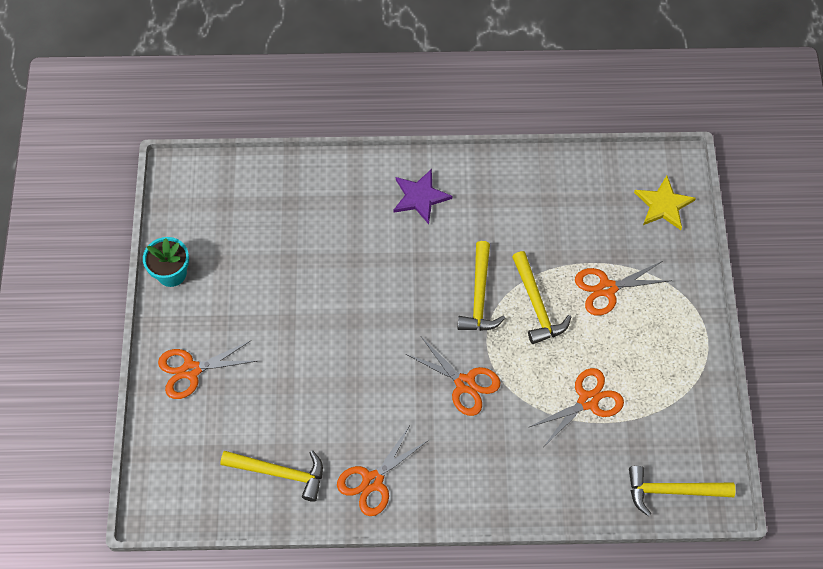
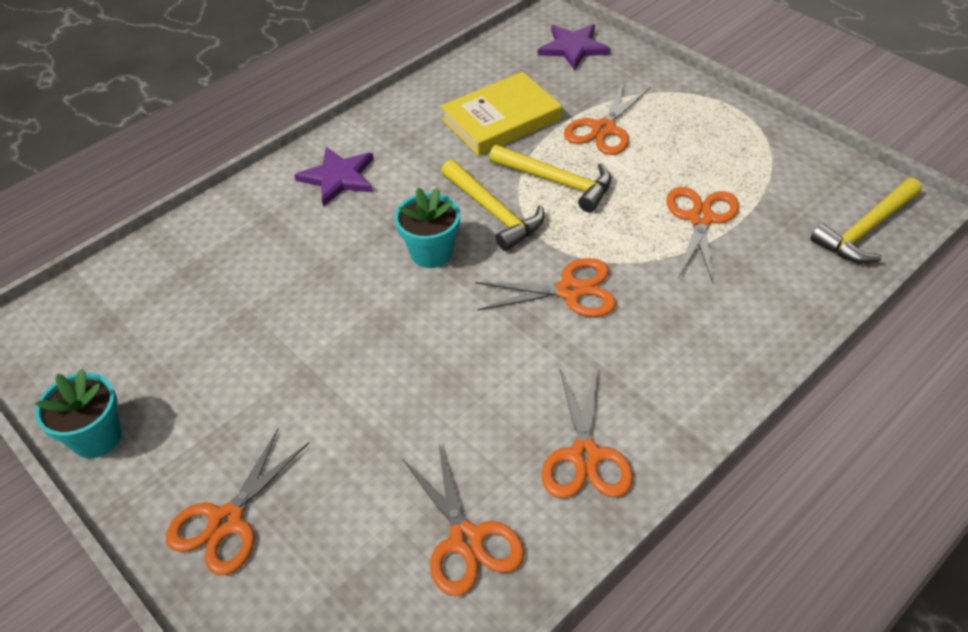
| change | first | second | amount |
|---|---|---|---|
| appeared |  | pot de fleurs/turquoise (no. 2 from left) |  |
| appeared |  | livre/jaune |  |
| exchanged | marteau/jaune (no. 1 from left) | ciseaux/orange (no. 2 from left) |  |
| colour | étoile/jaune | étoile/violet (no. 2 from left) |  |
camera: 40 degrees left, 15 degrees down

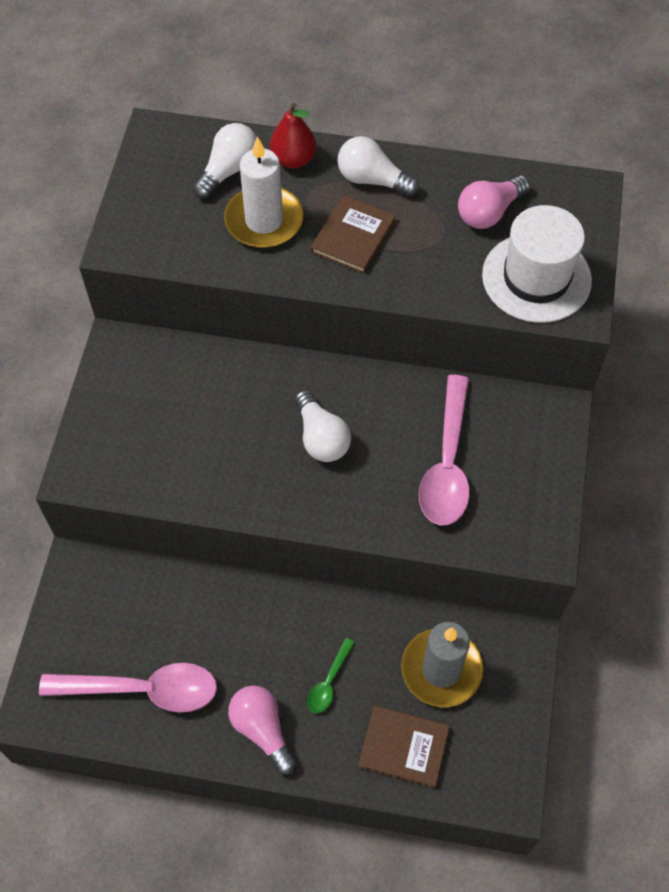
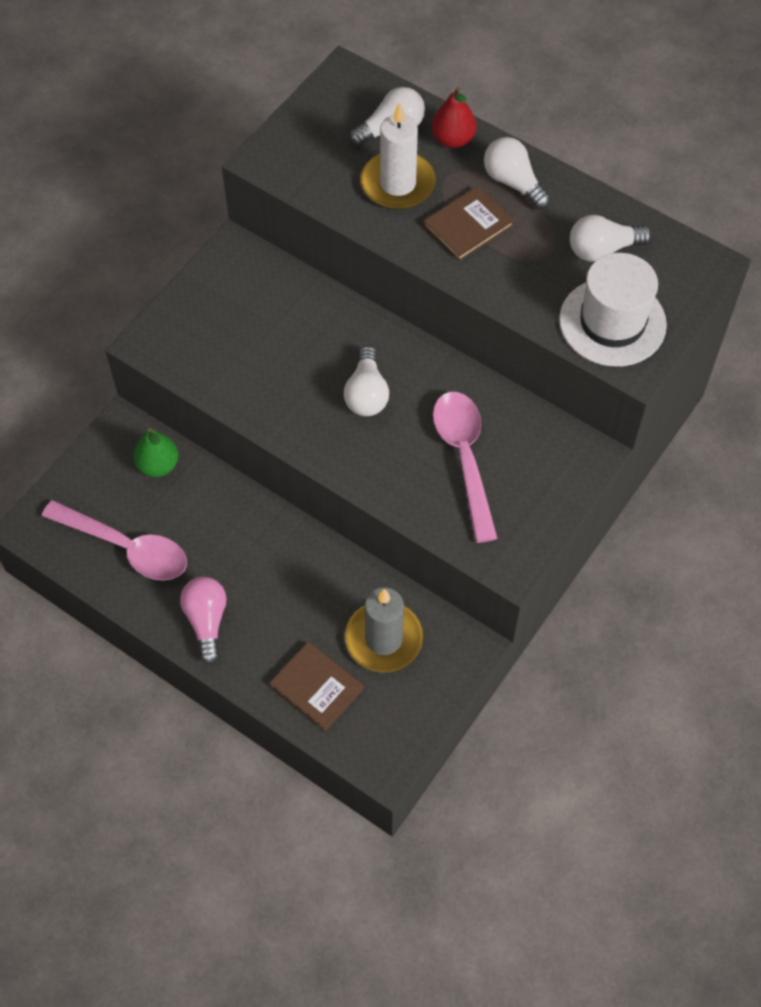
| change | first | second | amount |
|---|---|---|---|
| missing | cuillère/vert |  |  |
| appeared |  | poire/vert |  |
| colour | ampoule/rose (no. 2 from left) | ampoule/blanc (no. 4 from left) |  |
| spun | cuillère/rose (no. 2 from left) |  | 135 degrees clockwise |
camera: 25 degrees right, 0 degrees up

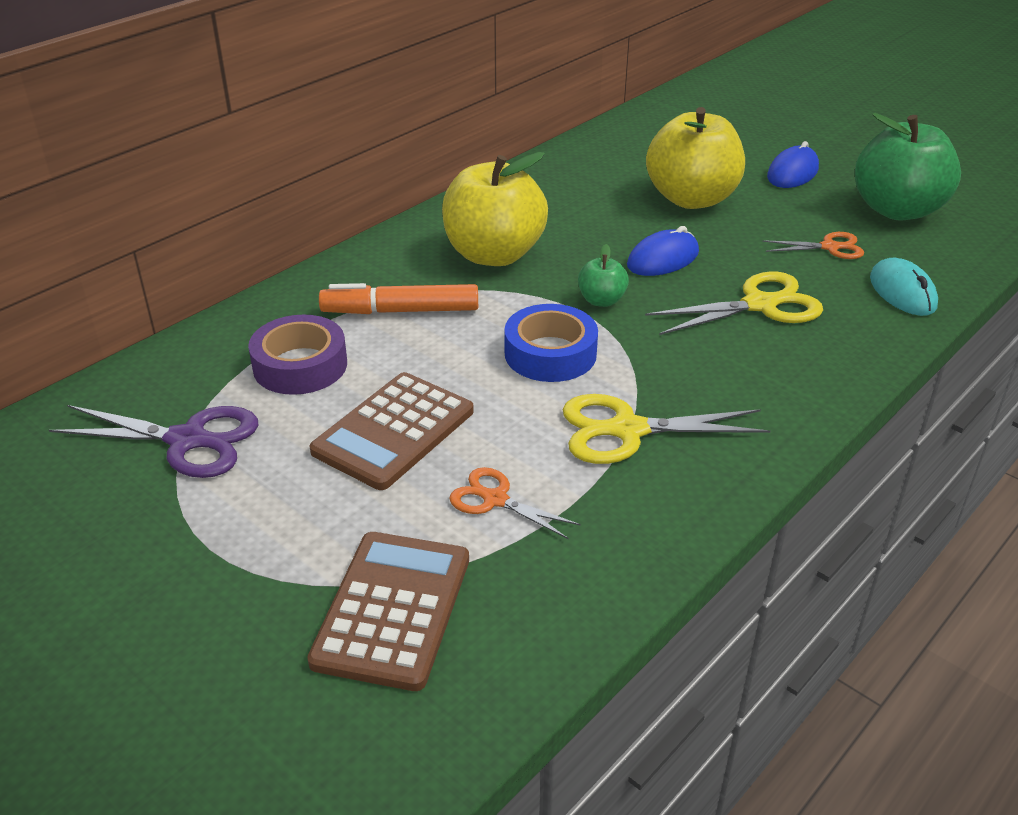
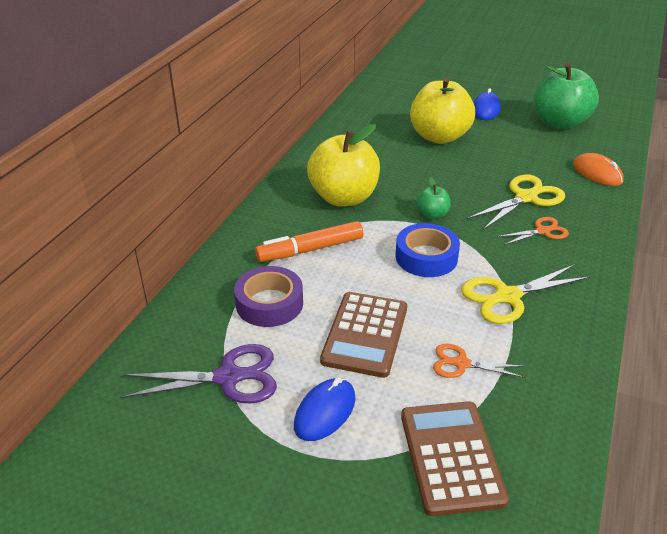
| change | first | second | amount |
|---|---|---|---|
| relocated | souris/bleu (no. 1 from left) |  |  |
| relocated | ciseaux/orange (no. 2 from left) |  |  |
| colour | souris/turquoise | souris/orange |  |
camera: 20 degrees left, 0 degrees up

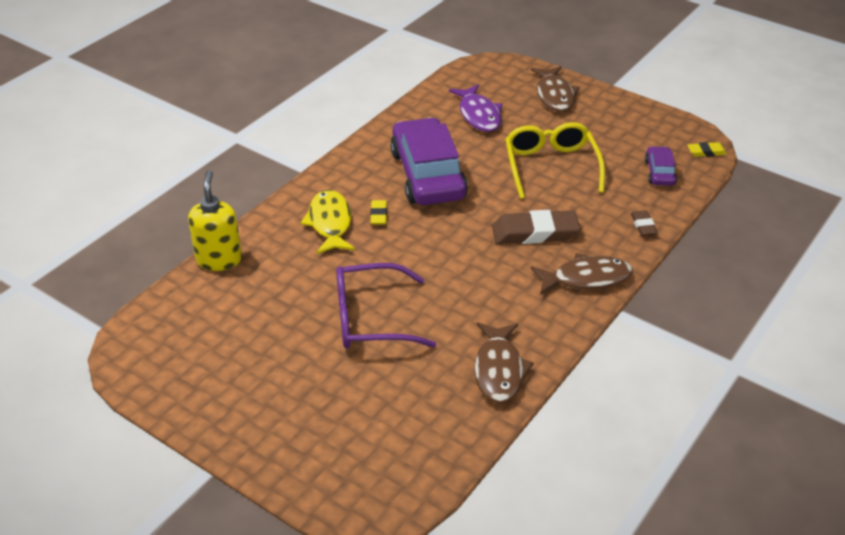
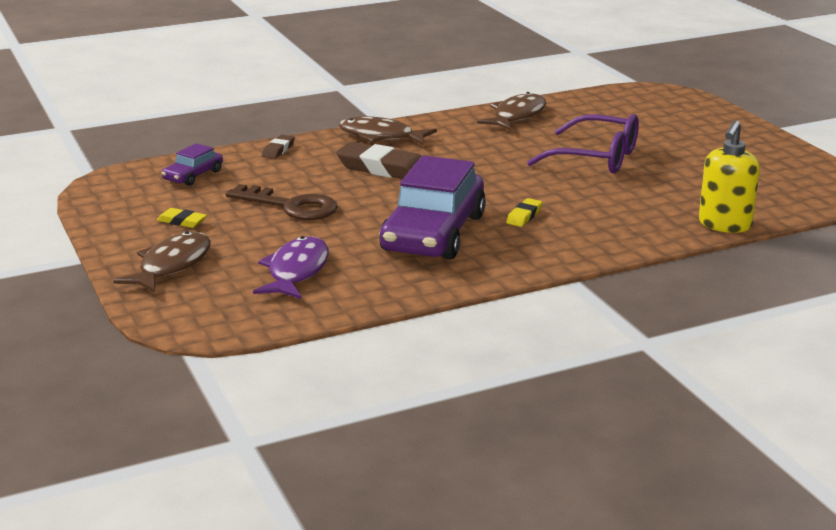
| change | first | second | amount |
|---|---|---|---|
| missing | poisson/jaune |  |  |
| relocated | gomme/jaune (no. 2 from left in the first image) | gomme/jaune (no. 1 from left) |  |
| exchanged | lunettes/jaune | clé/marron |  |
camera: 150 degrees left, 15 degrees down

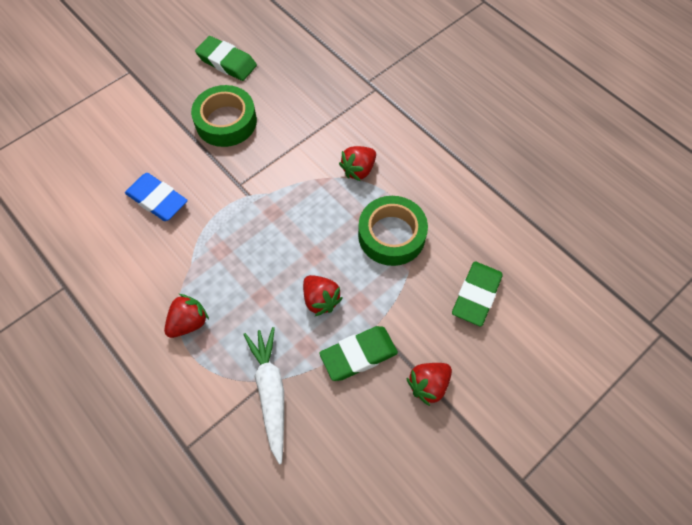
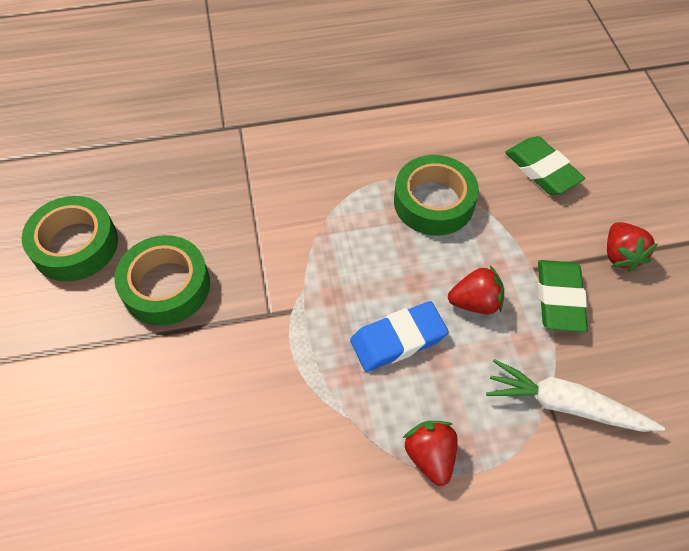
| change | first | second | amount |
|---|---|---|---|
| missing | fraise/rouge (no. 3 from left) |  |  |
| relocated | gomme/bleu |  |  |
| exchanged | gomme/vert (no. 1 from left) | ruban adhésif/vert (no. 1 from left) |  |
camera: 60 degrees left, 5 degrees down

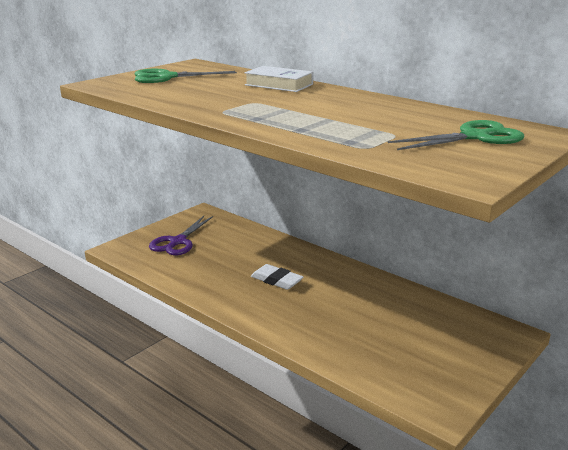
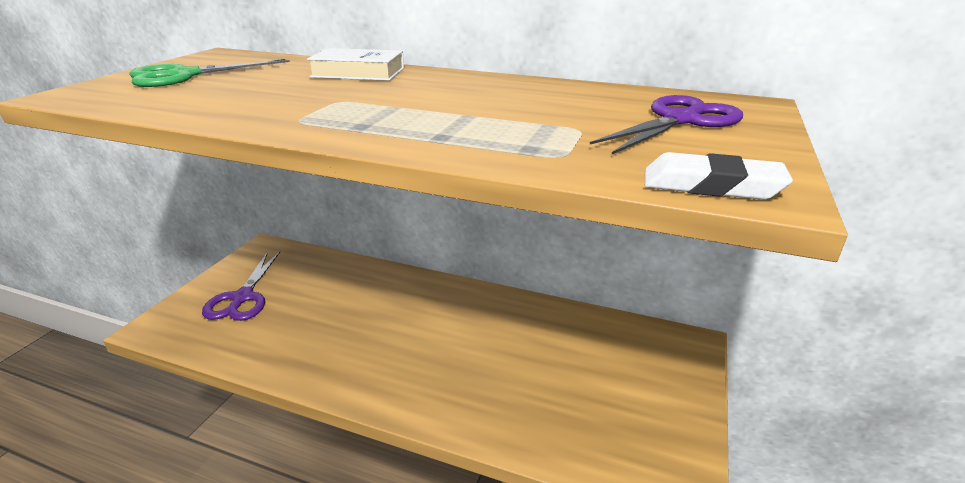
| change | first | second | amount |
|---|---|---|---|
| relocated | gomme/blanc |  |  |
| colour | ciseaux/vert (no. 2 from left) | ciseaux/violet (no. 2 from left) |  |
camera: 20 degrees left, 5 degrees up

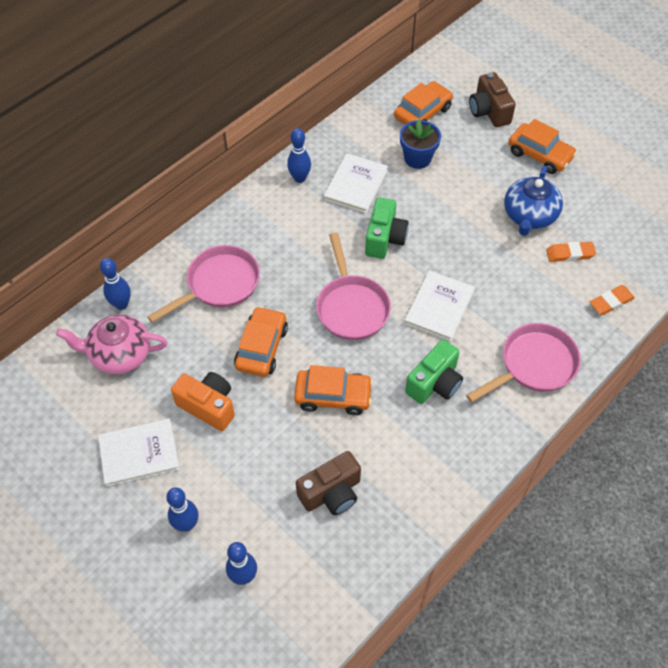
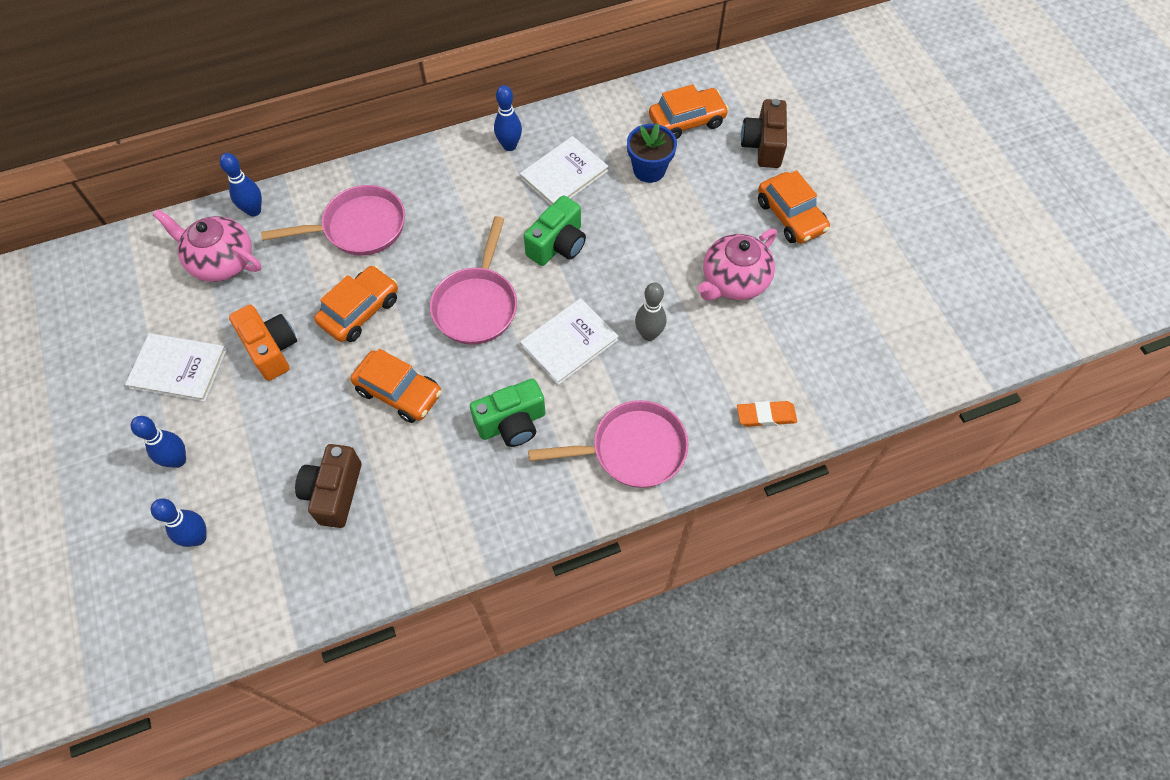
| change | first | second | amount |
|---|---|---|---|
| missing | gomme/orange (no. 1 from left) |  |  |
| appeared |  | quille/gris |  |
| colour | théière/bleu | théière/rose (no. 2 from left) |  |
| spun | appareil photo/marron (no. 1 from left) |  | 105 degrees clockwise |
camera: 25 degrees right, 5 degrees up

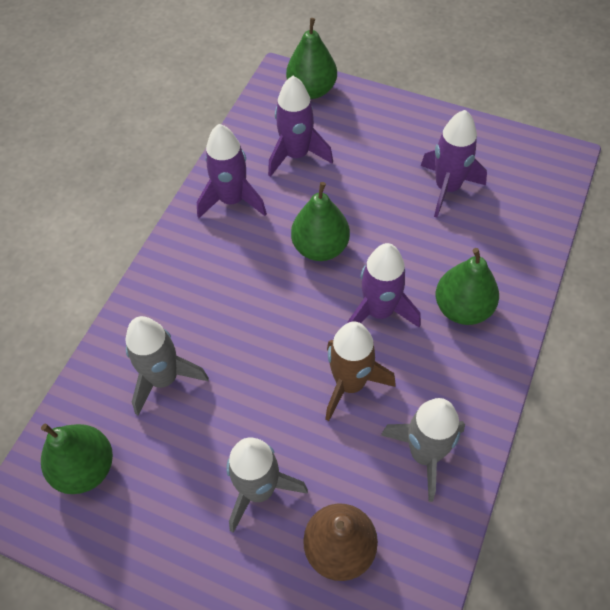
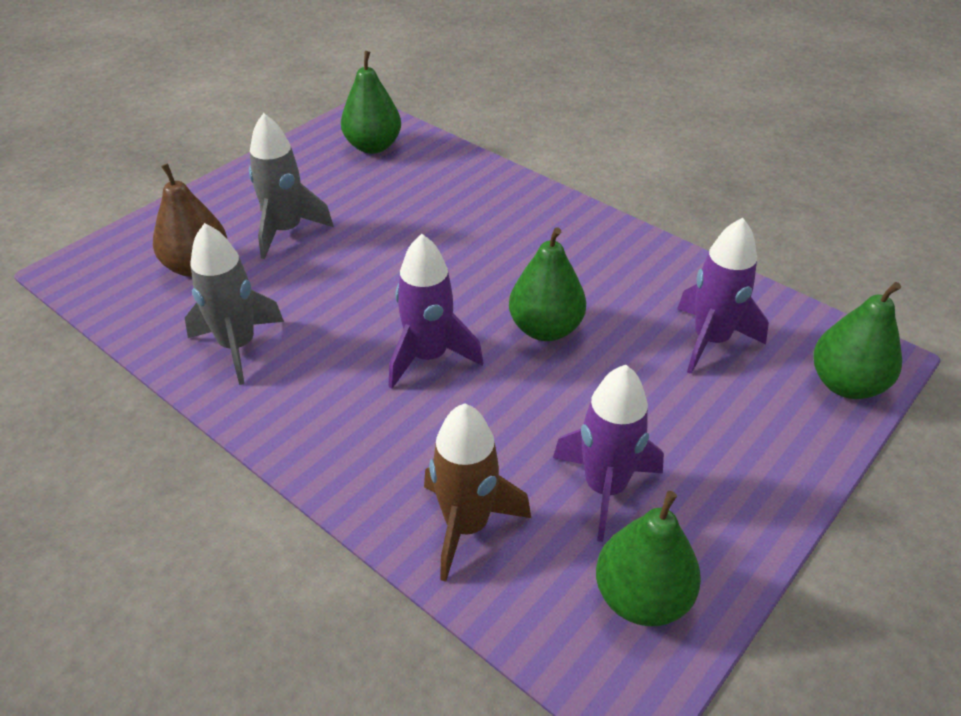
| change | first | second | amount |
|---|---|---|---|
| missing | fusée/gris (no. 1 from left) |  |  |
| missing | fusée/violet (no. 1 from left) |  |  |
| relocated | fusée/marron |  |  |
| relocated | poire/vert (no. 4 from left in the first image) | poire/vert (no. 3 from left) |  |
camera: 105 degrees right, 15 degrees down

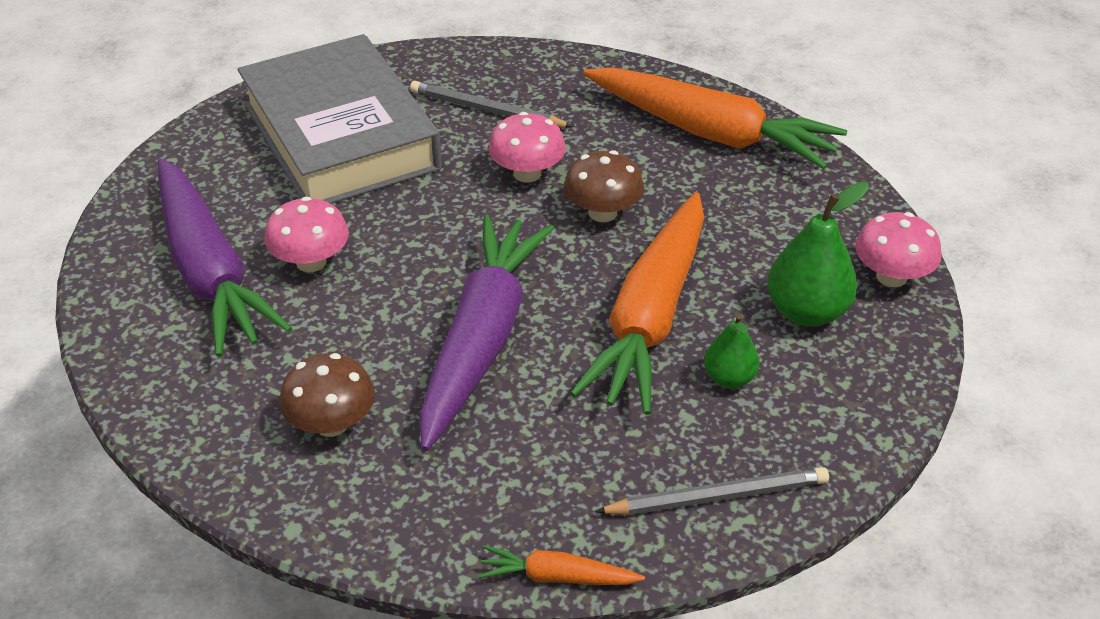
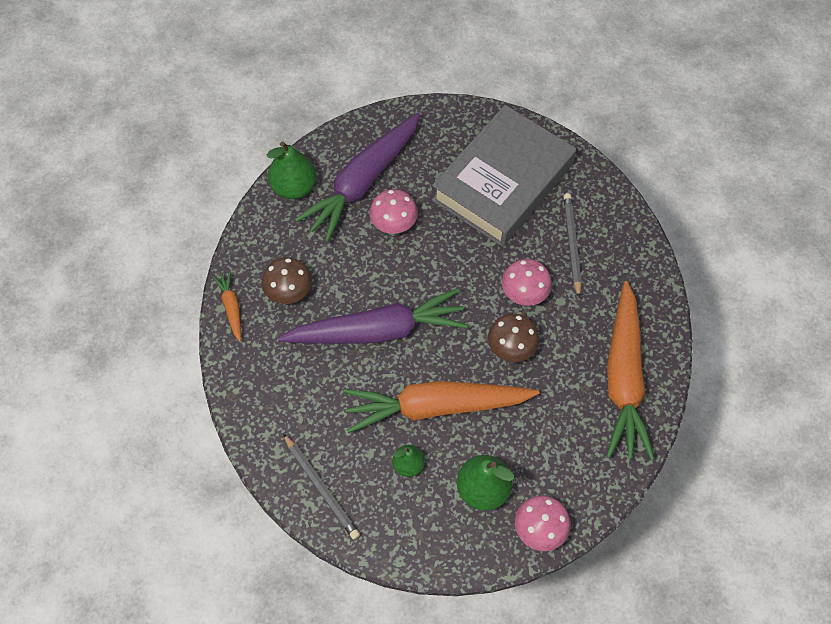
| change | first | second | amount |
|---|---|---|---|
| appeared |  | poire/vert (no. 1 from left) |  |
| relocated | carotte/orange (no. 1 from left) |  |  |
camera: 65 degrees right, 20 degrees up

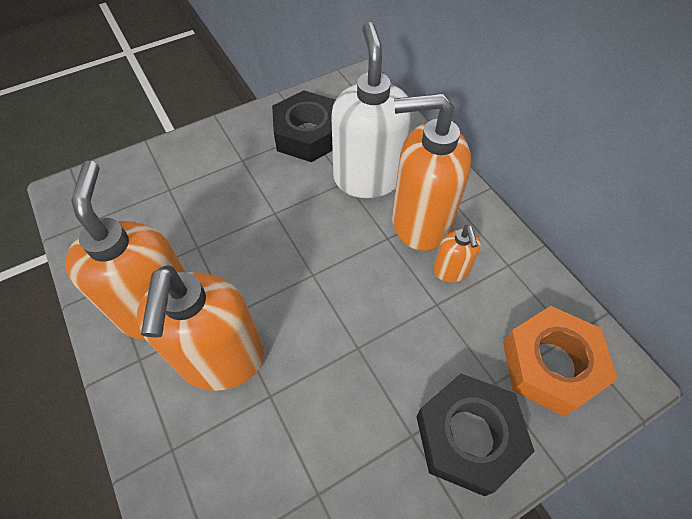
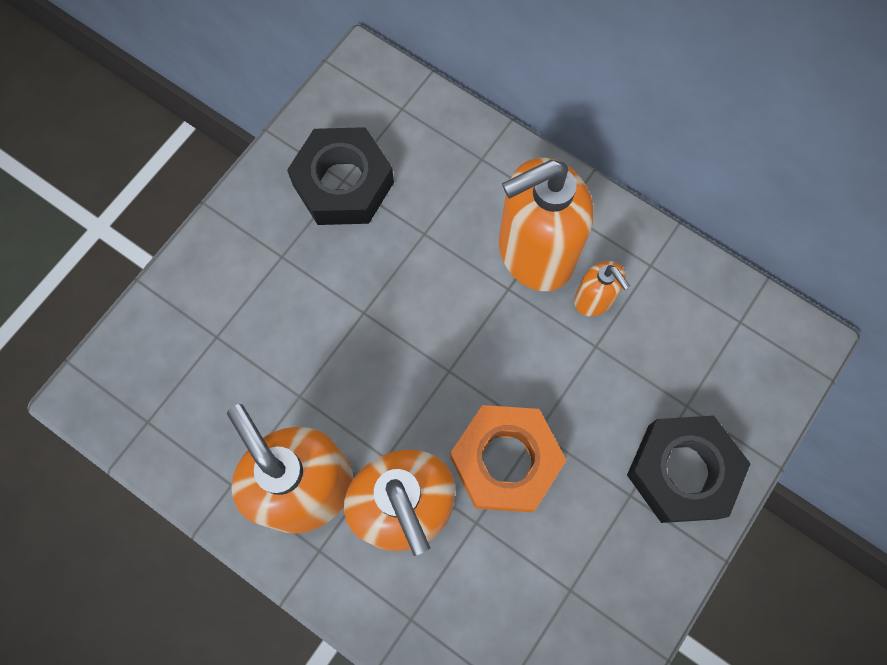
| change | first | second | amount |
|---|---|---|---|
| missing | distributeur de savon/blanc |  |  |
| relocated | écrou/orange |  |  |
camera: 25 degrees left, 15 degrees up

